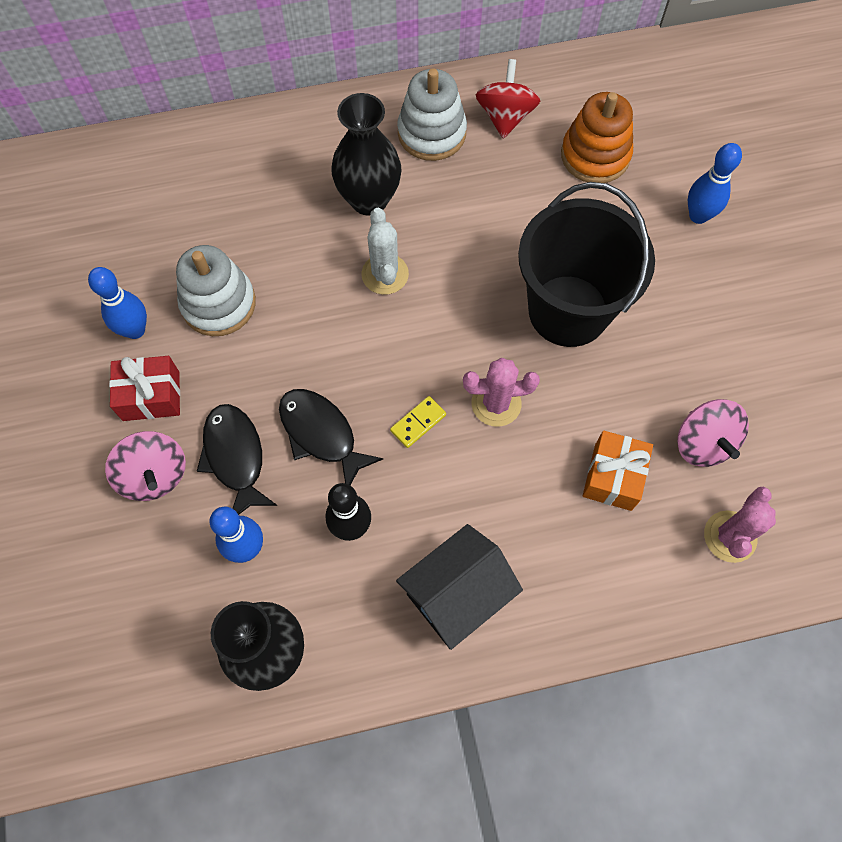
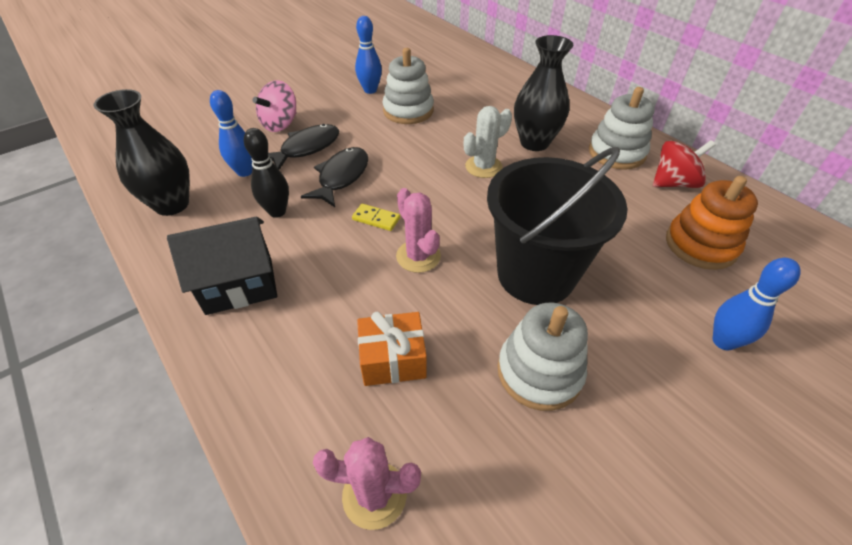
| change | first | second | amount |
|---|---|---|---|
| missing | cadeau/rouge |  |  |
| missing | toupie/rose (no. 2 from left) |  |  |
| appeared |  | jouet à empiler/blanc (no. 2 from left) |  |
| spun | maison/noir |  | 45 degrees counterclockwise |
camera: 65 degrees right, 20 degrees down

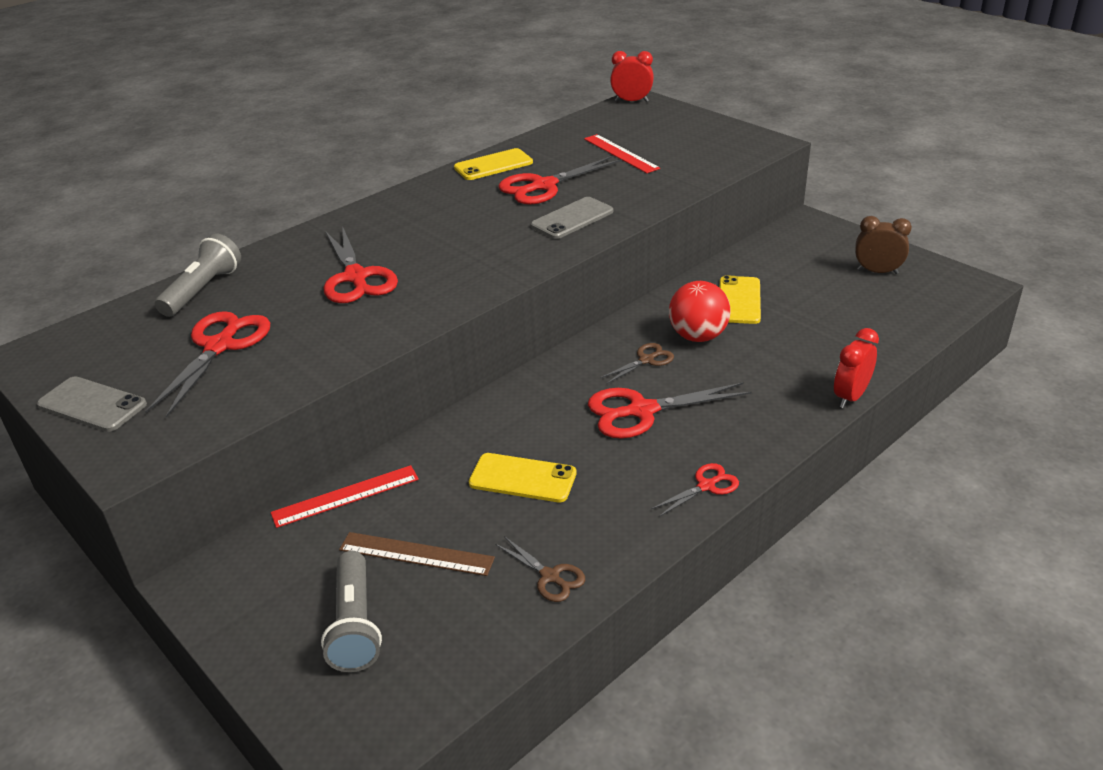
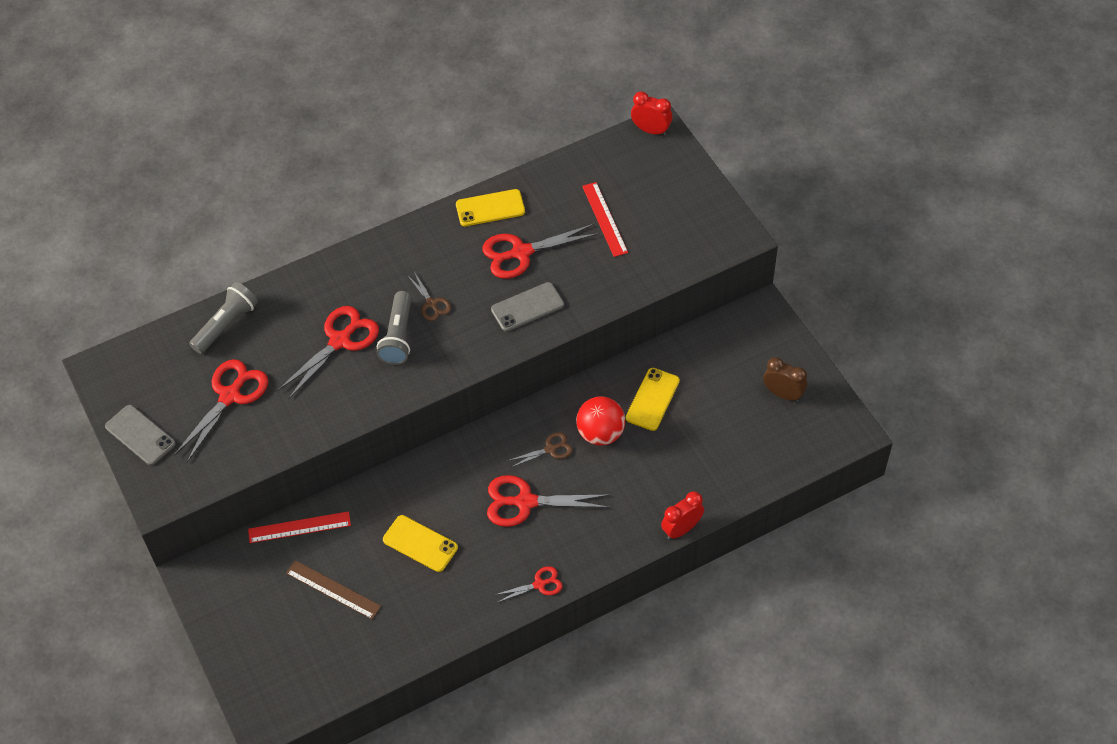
| change | first | second | amount |
|---|---|---|---|
| relocated | lampe de poche/gris (no. 2 from left) |  |  |
| relocated | ciseaux/marron (no. 1 from left) |  |  |
| spun | ciseaux/rouge (no. 2 from left) |  | 135 degrees counterclockwise |
camera: 15 degrees right, 20 degrees up

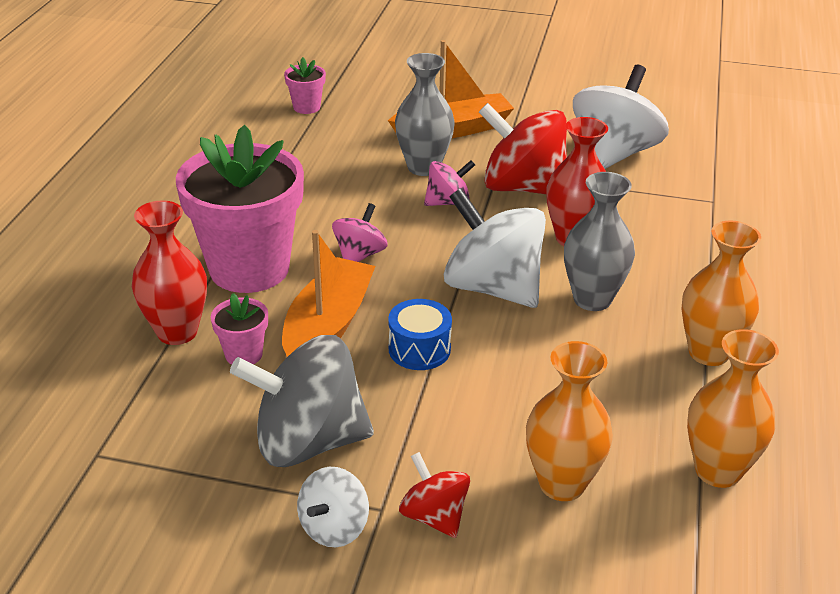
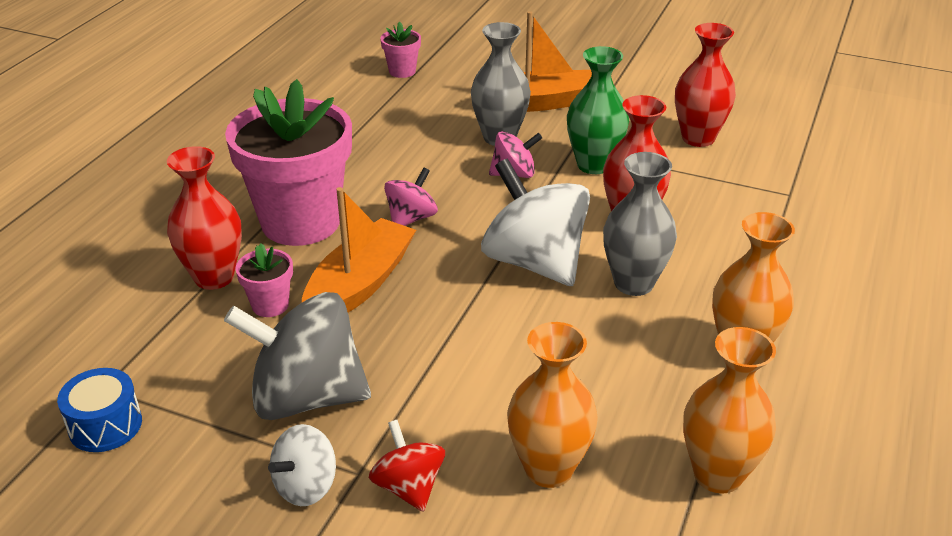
| change | first | second | amount |
|---|---|---|---|
| relocated | tambour/bleu |  |  |
| exchanged | toupie/rouge (no. 2 from left) | vase/vert |  |
| exchanged | toupie/blanc (no. 3 from left) | vase/rouge (no. 3 from left) |  |
camera: 10 degrees right, 0 degrees up

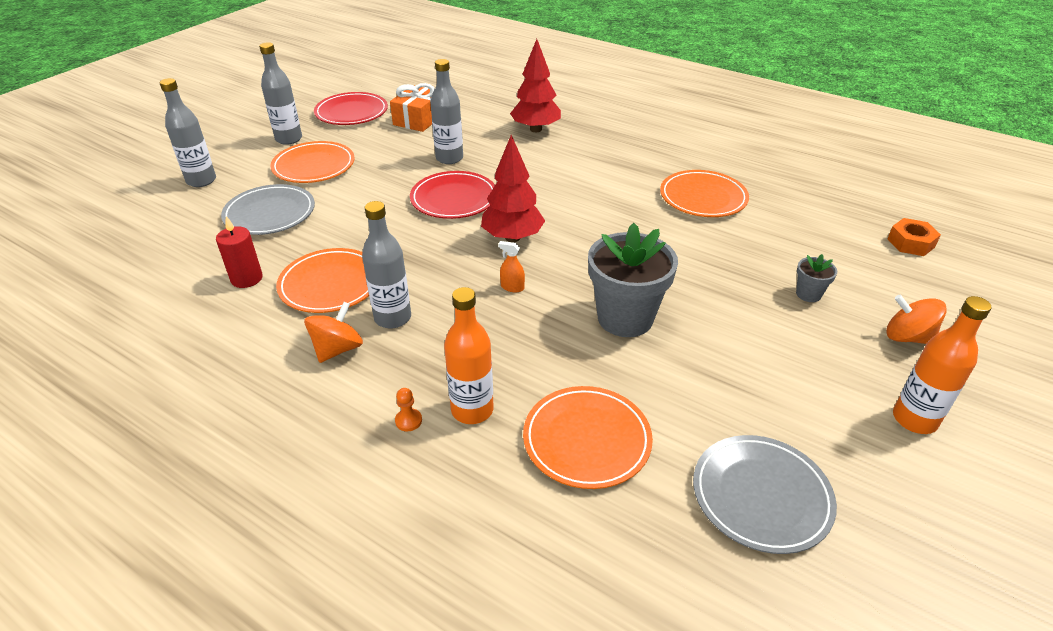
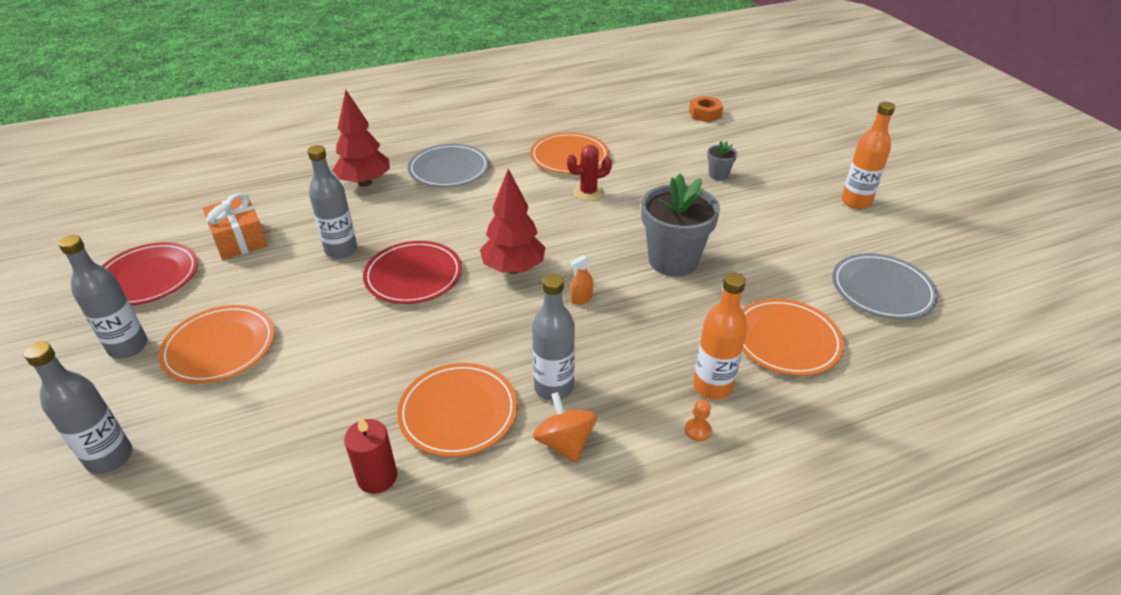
| change | first | second | amount |
|---|---|---|---|
| missing | toupie/orange (no. 2 from left) |  |  |
| appeared |  | cactus/rouge |  |
| relocated | assiette/gris (no. 1 from left) |  |  |
camera: 55 degrees left, 0 degrees up

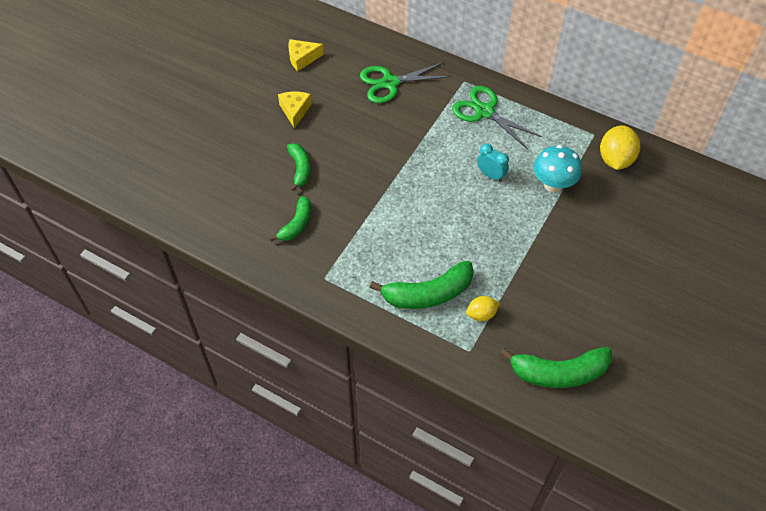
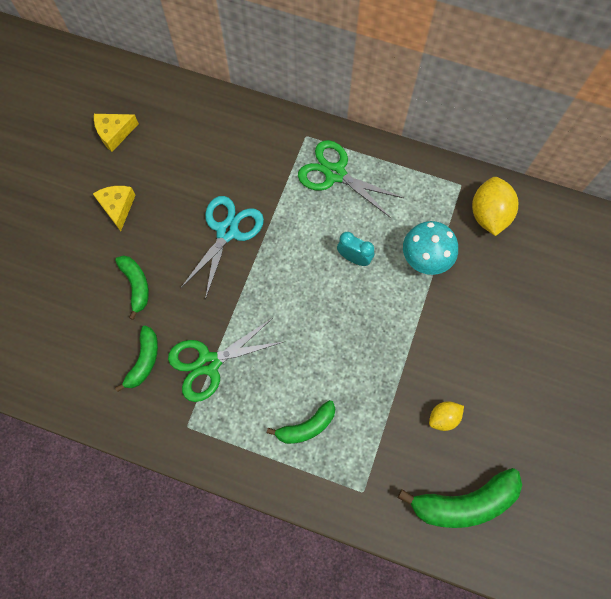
| change | first | second | amount |
|---|---|---|---|
| appeared |  | ciseaux/turquoise |  |
| relocated | ciseaux/vert (no. 1 from left) |  |  |
| relocated | citron/jaune (no. 1 from left) |  |  |
| size | banane/vert (no. 3 from left) |  | x0.61 |
camera: 10 degrees left, 15 degrees up

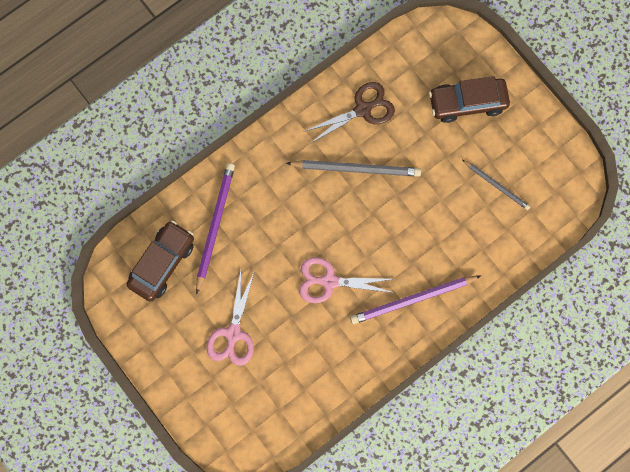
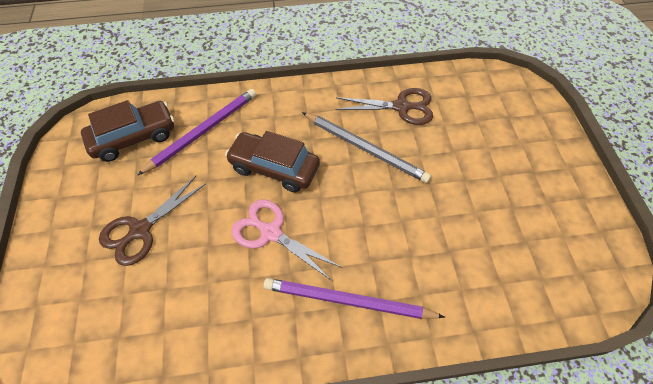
| change | first | second | amount |
|---|---|---|---|
| missing | crayon/gris (no. 2 from left) |  |  |
| relocated | voiture/marron (no. 2 from left) |  |  |
| colour | ciseaux/rose (no. 1 from left) | ciseaux/marron (no. 1 from left) |  |
camera: 30 degrees right, 20 degrees down

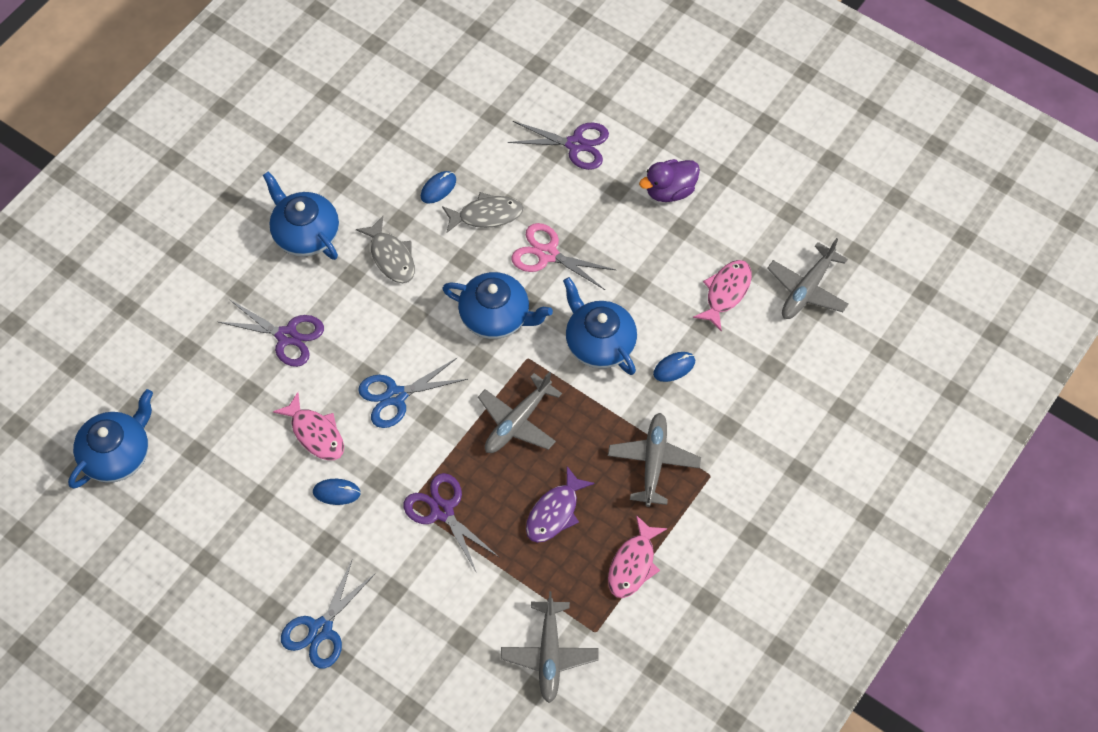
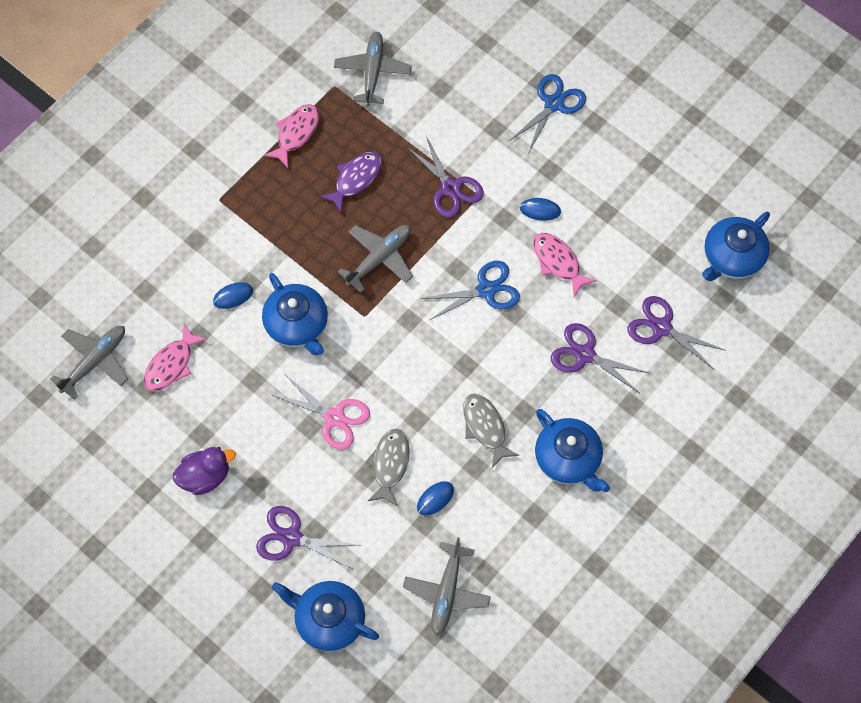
| change | first | second | amount |
|---|---|---|---|
| appeared |  | ciseaux/violet (no. 4 from left) |  |
| relocated | théière/bleu (no. 3 from left in the first image) | théière/bleu (no. 2 from left) |  |
| relocated | avion/gris (no. 3 from left in the first image) | avion/gris (no. 4 from left) |  |
| spun | poisson/gris (no. 2 from left in the first image) | poisson/gris (no. 1 from left) | 105 degrees clockwise |
camera: 175 degrees left, 5 degrees up

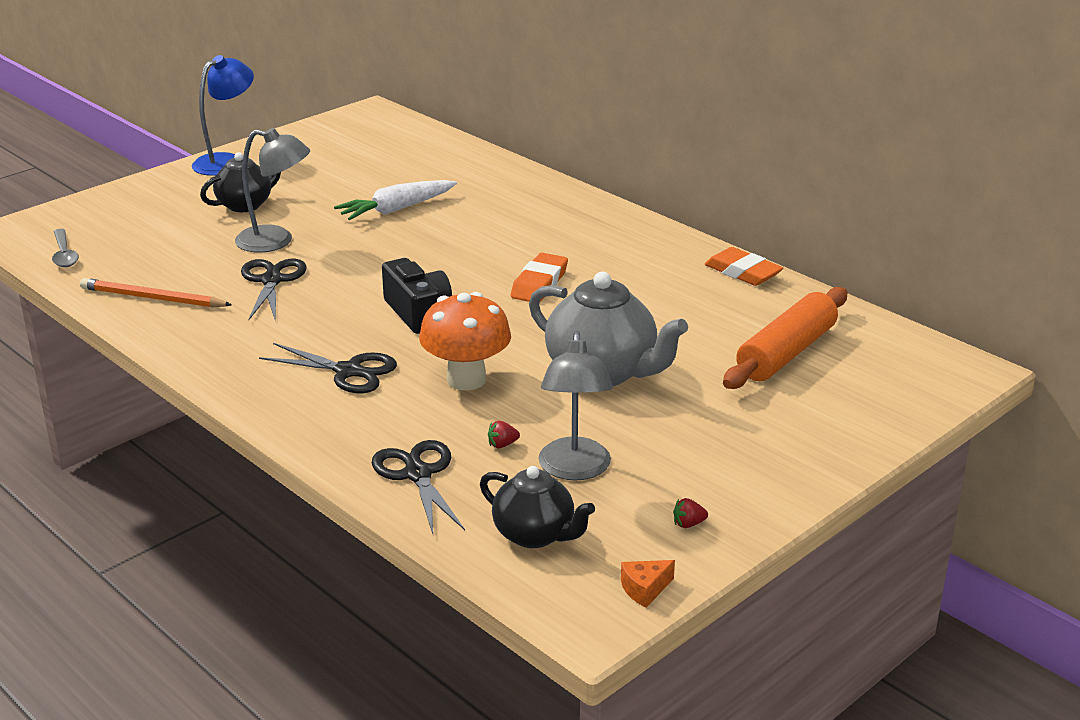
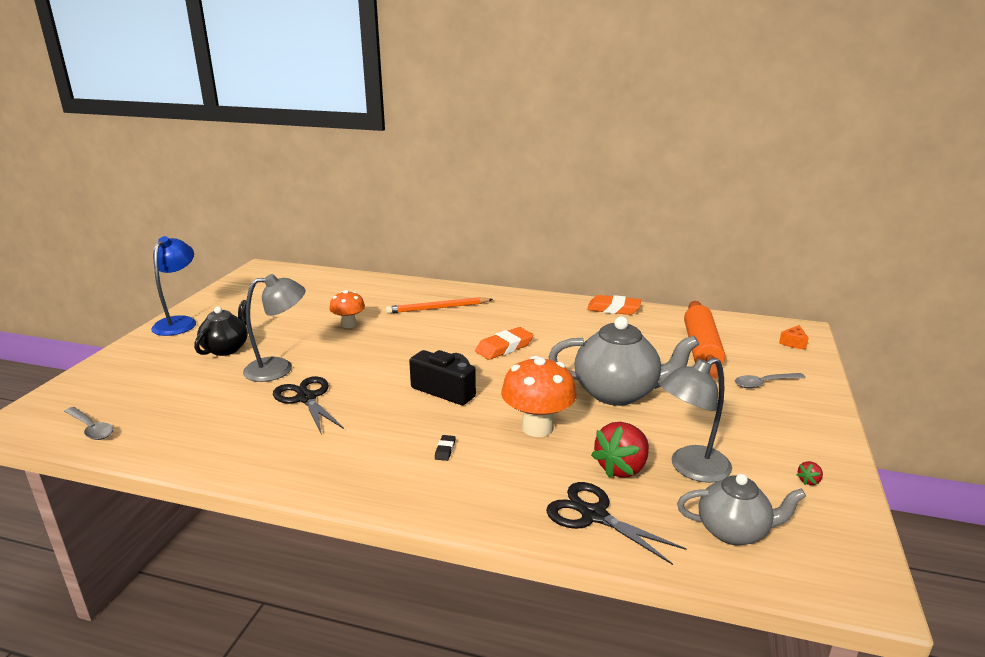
| change | first | second | amount |
|---|---|---|---|
| appeared |  | cuillère/gris (no. 2 from left) |  |
| relocated | crayon/orange |  |  |
| relocated | fromage/orange |  |  |
| exchanged | ciseaux/noir (no. 2 from left) | gomme/noir |  |
| exchanged | carotte/blanc | champignon/orange (no. 1 from left) |  |
| colour | théière/noir (no. 2 from left) | théière/gris (no. 2 from left) |  |
| spun | gomme/orange (no. 1 from left) |  | 60 degrees clockwise |
| spun | lampe/gris (no. 2 from left) |  | 90 degrees clockwise |
| size | fraise/rouge (no. 1 from left) |  | x2.38 |
camera: 30 degrees left, 5 degrees down

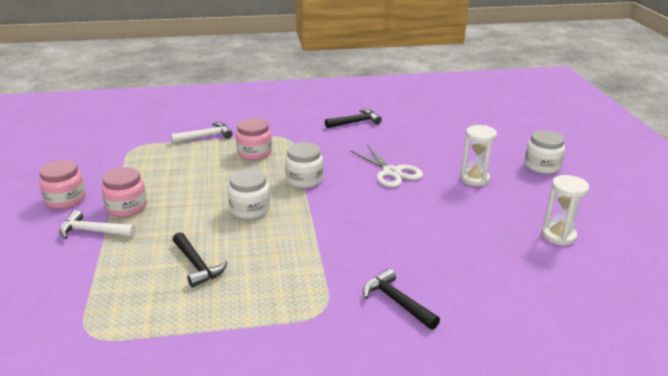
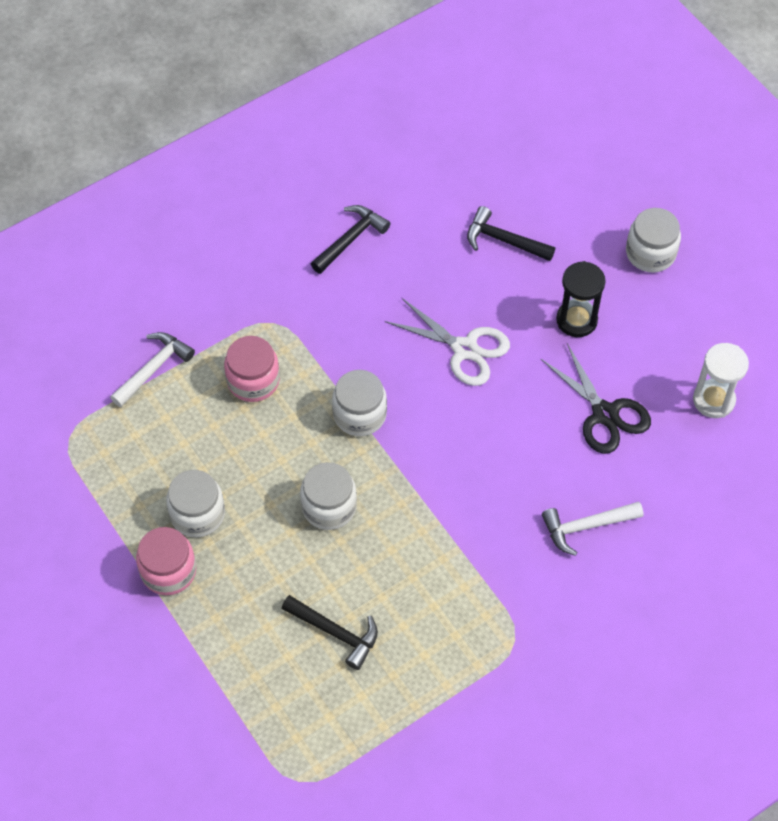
| change | first | second | amount |
|---|---|---|---|
| missing | bocal/rose (no. 1 from left) |  |  |
| appeared |  | bocal/blanc (no. 1 from left) |  |
| appeared |  | ciseaux/noir |  |
| relocated | marteau/blanc (no. 1 from left in the first image) | marteau/blanc (no. 2 from left) |  |
| relocated | marteau/noir (no. 3 from left) |  |  |
| colour | sablier/blanc (no. 1 from left) | sablier/noir |  |
camera: 25 degrees left, 30 degrees up

